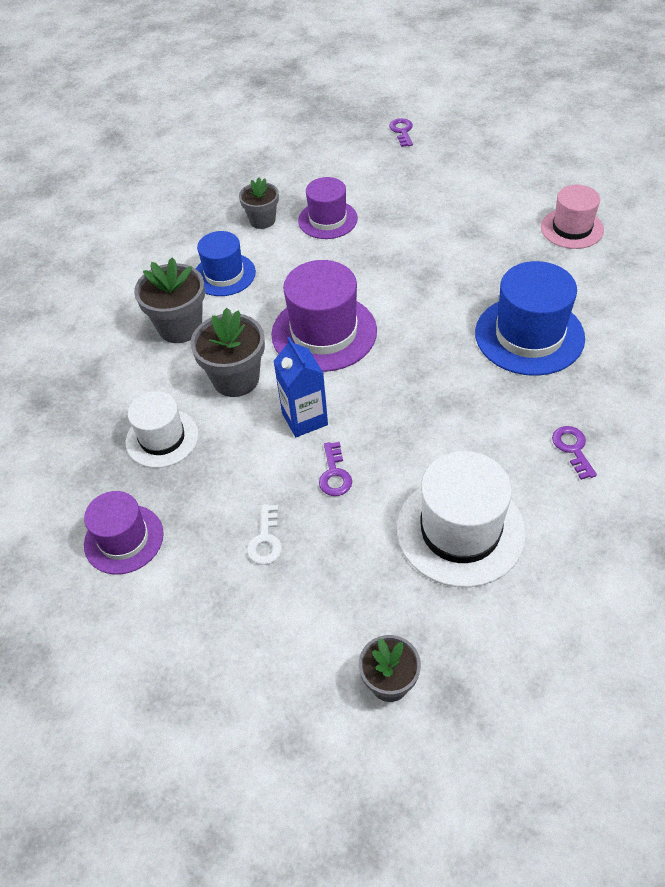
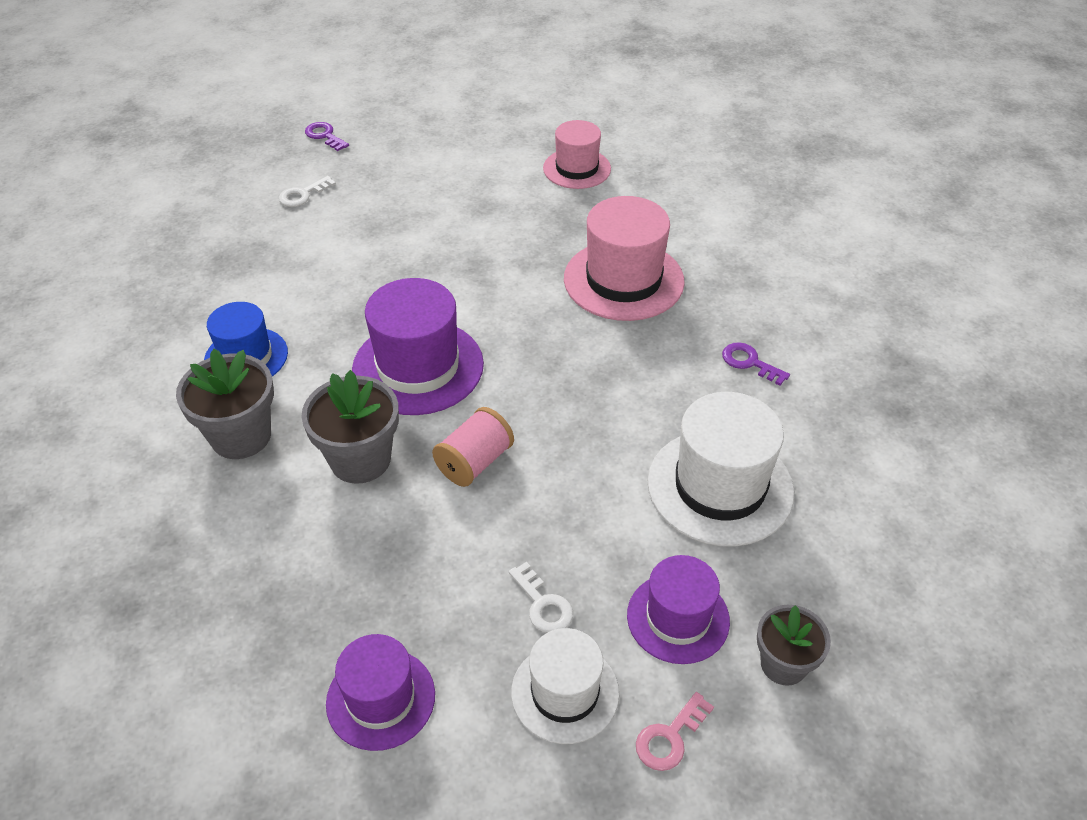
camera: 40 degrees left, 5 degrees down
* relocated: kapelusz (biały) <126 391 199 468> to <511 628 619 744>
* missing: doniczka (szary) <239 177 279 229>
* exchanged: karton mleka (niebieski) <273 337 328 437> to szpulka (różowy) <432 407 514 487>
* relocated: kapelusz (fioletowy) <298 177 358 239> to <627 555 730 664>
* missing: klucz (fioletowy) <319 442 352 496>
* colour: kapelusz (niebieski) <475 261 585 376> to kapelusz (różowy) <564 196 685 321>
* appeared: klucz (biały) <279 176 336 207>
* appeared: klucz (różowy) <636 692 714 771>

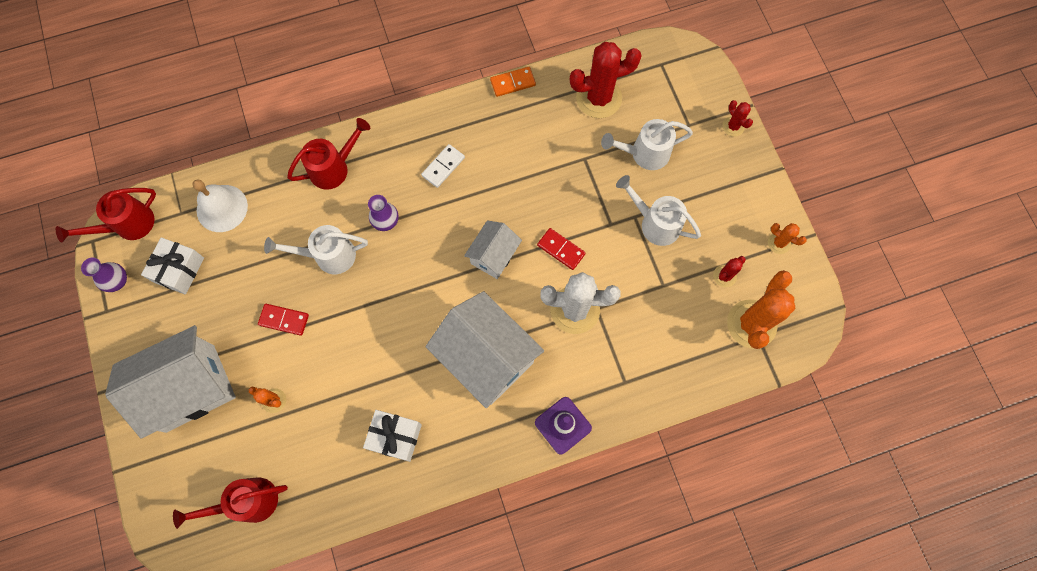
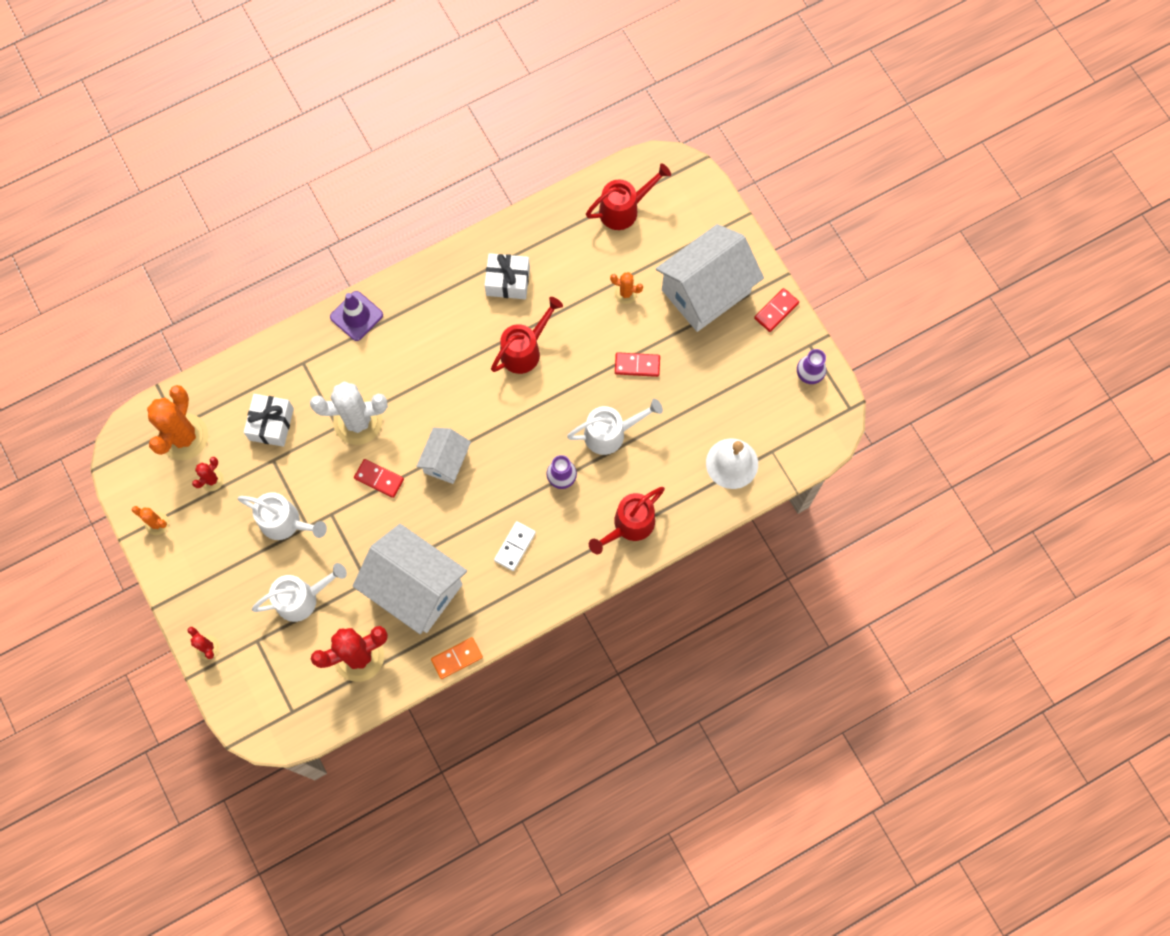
camera: 170 degrees right, 0 degrees up
* relocated: konewka (czerwony) <56 188 156 243> to <491 297 563 374>
* relocated: prezent (biały) <141 237 204 294> to <244 394 294 447>
* relocated: domek (biały) <426 291 544 408> to <353 524 467 634>
* appeared: kostka domina (czerwony) <754 288 799 332>

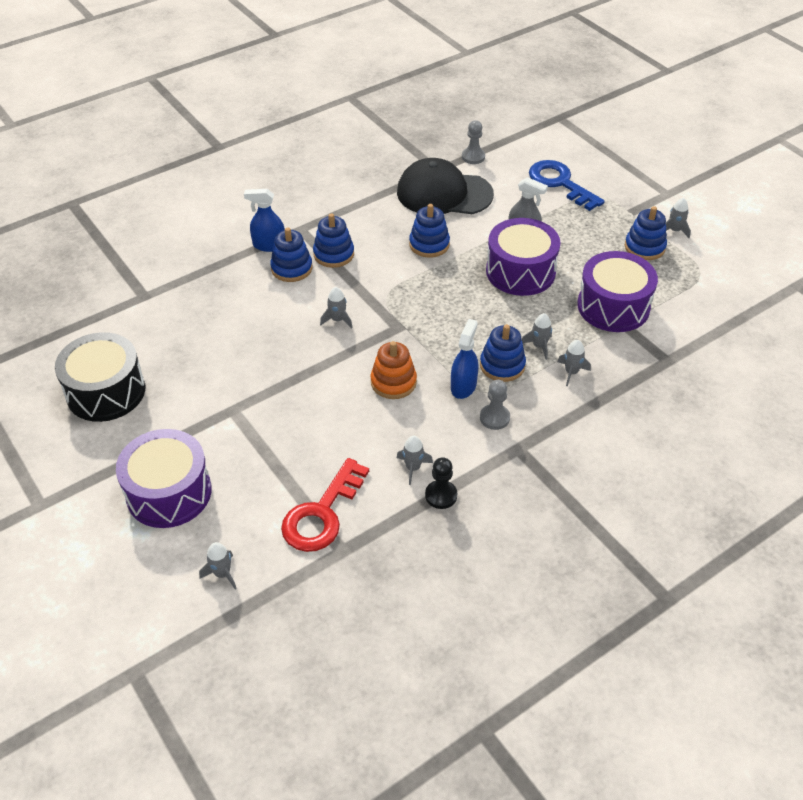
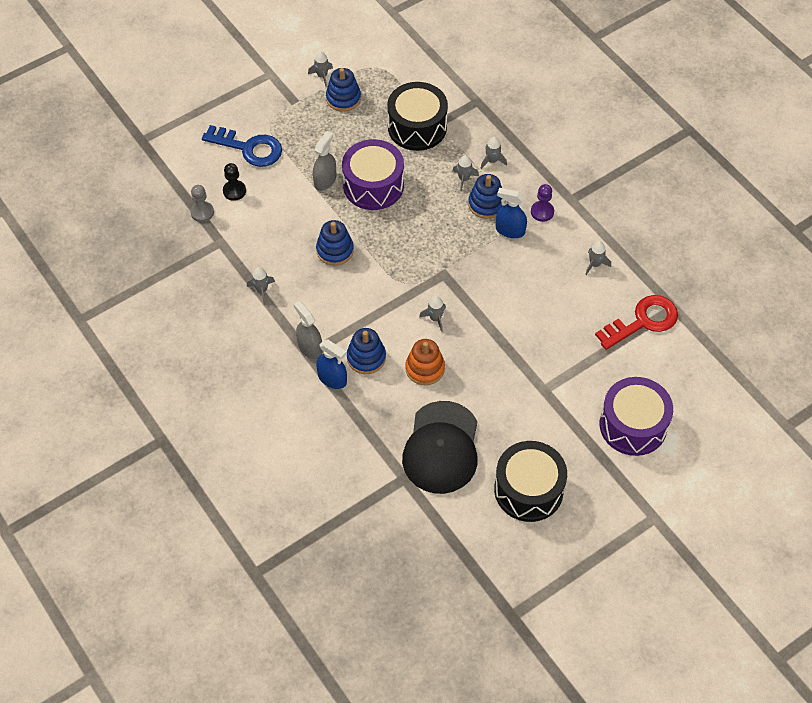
camera: 90 degrees left, 10 degrees up
* relocated: rakieta (szary) <199 542 237 589> to <247 267 275 304>
* spun: spryskiwacz (niebieski) <244 189 285 252> = <316 340 347 389> 60 degrees counterclockwise
* spun: klucz (czerwony) <281 458 369 552> = <595 295 678 350> 60 degrees counterclockwise
* missing: zabawka nakładanka (niebieski) <313 213 354 268>
* relocated: zabawka nakładanka (pomarańczowy) <371 341 417 399> to <405 339 445 385>
* relocated: czapka (czarny) <397 158 494 214> to <402 401 478 494>
* relocated: pionek (czarny) <425 457 457 509> to <223 163 246 201>
* colour: pionek (szary) <480 380 510 430> to pionek (fioletowy) <531 184 554 222>
* spun: klucz (niebieski) <529 160 605 211> = <202 125 282 167> 120 degrees counterclockwise
* colour: bęben (fioletowy) <577 251 658 332> to bęben (czarny) <387 82 448 151>
* appeared: spryskiwacz (szary) <294 301 323 359>

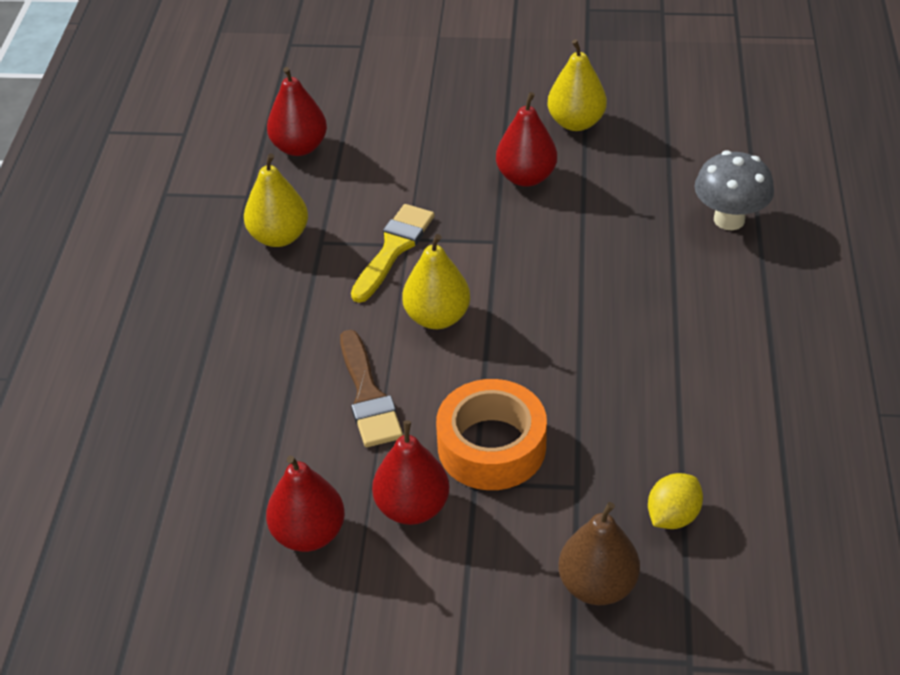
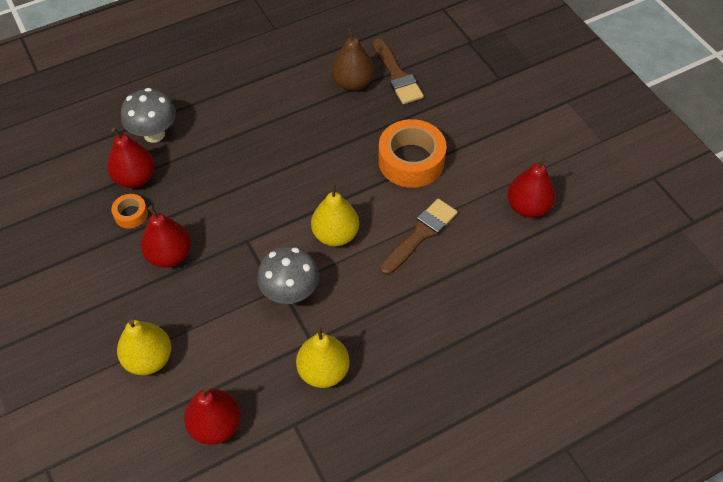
camera: 125 degrees left, 10 degrees up
* exchanged: pędzel (żółty) <351 204 435 303> to grzyb (szary) <257 246 319 304>
* relocated: gruszka (czerwony) <372 420 449 525> to <107 128 155 188>
* relocated: gruszka (żółty) <547 39 607 131> to <117 319 171 375>
* relocated: gruszka (brązowy) <558 502 640 605> to <332 28 374 91>
* exchanged: cytryna (żółty) <648 473 703 529> to pędzel (brązowy) <373 39 424 104>
* appeared: taśma klejąca (pomarańczowy) <111 194 148 228>

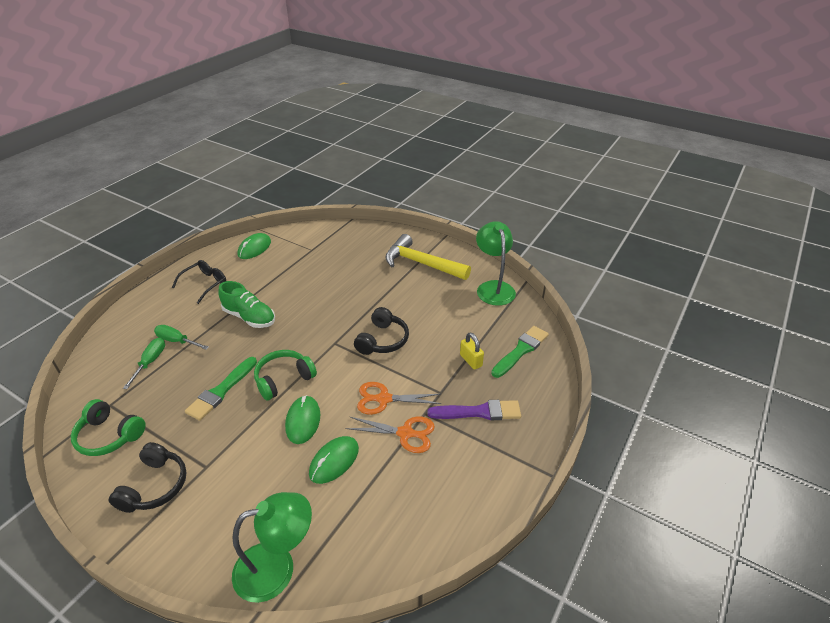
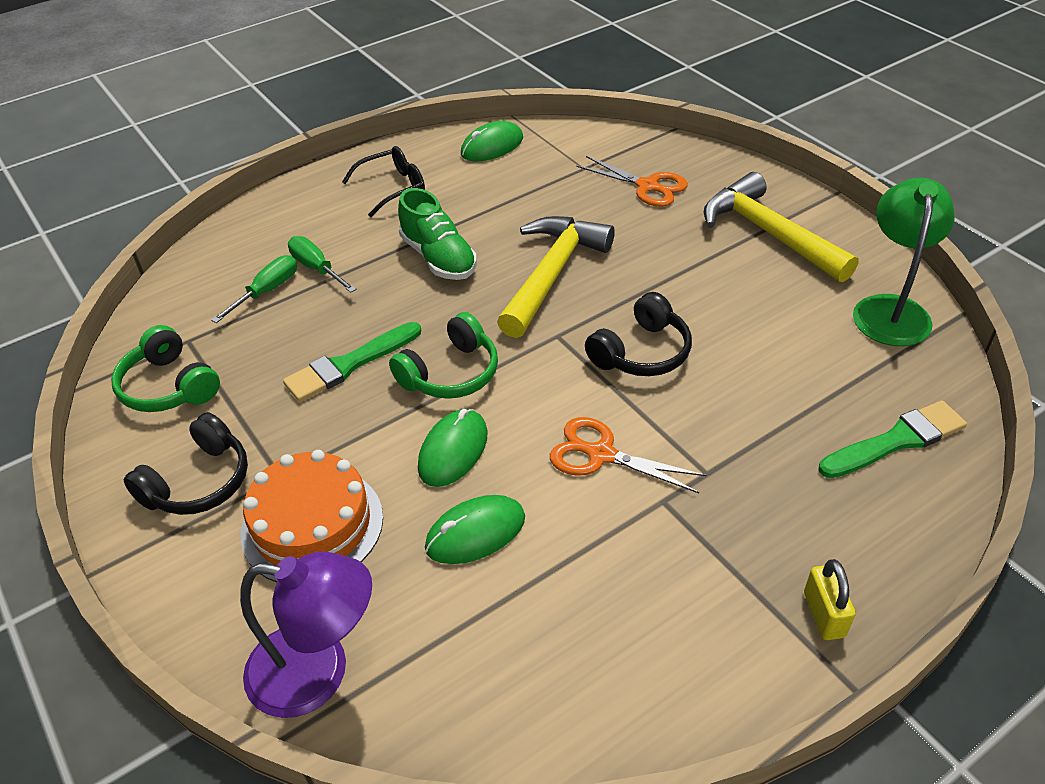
camera: 25 degrees right, 5 degrees up
* colour: lampka (zielony) <232 492 312 603> to lampka (fioletowy) <240 552 372 718>
* spun: słuchawki (zielony) <254 350 317 401> = <389 312 498 399> 150 degrees clockwise
* relocated: nożyczki (pomarańczowy) <346 416 435 453> to <576 156 688 207>
* missing: pędzel (fioletowy) <428 400 521 420>
* relocated: kłódka (żółty) <460 332 484 370> to <804 559 855 640>
* appeared: tort (pomarańczowy) <241 450 383 582>
* appeared: młotek (żółty) <497 216 615 338>

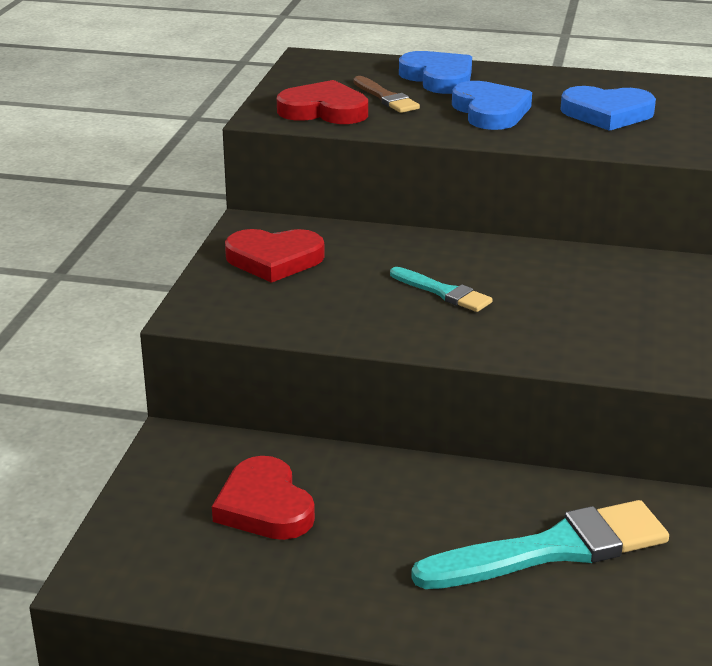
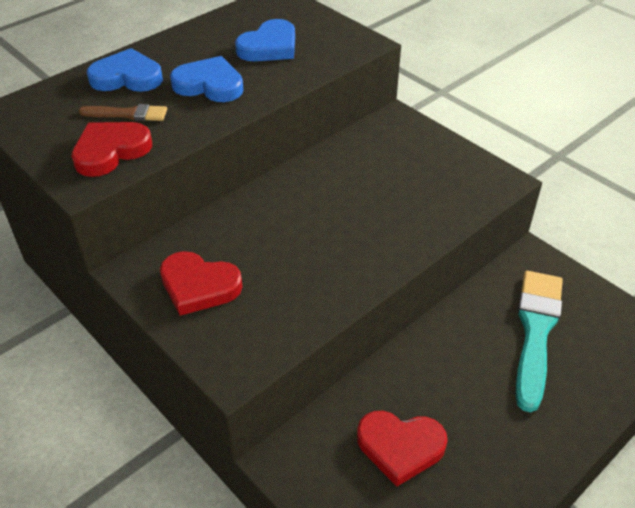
camera: 55 degrees left, 15 degrees up
* spun: serce (czerwony) <225 229 325 283> = <160 251 242 316> 75 degrees clockwise
* missing: pędzel (turkusowy) <390 267 493 312>

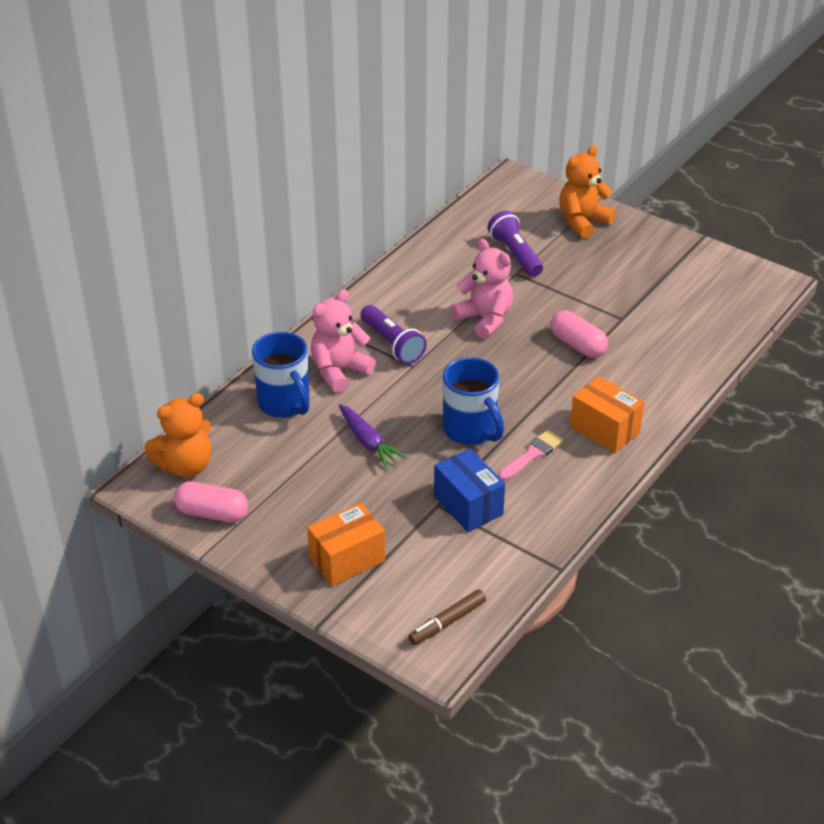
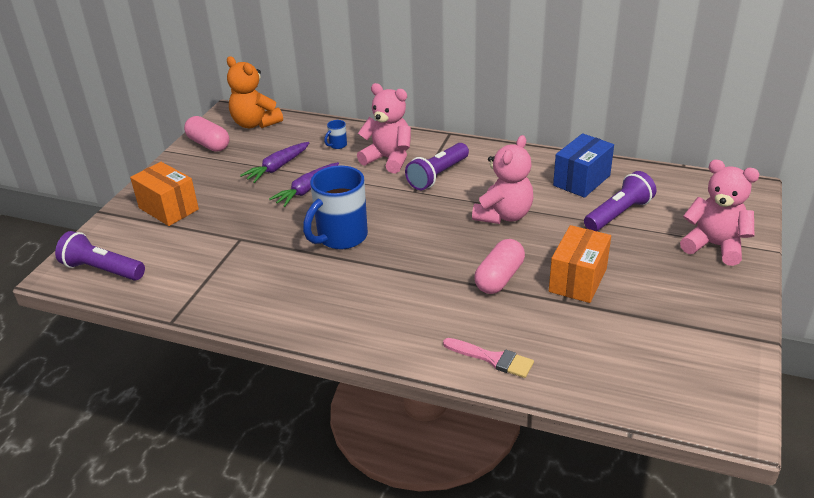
camera: 75 degrees right, 5 degrees down
* spun: kapsułka (różowy) <174 481 248 522> = <184 116 229 152> 45 degrees counterclockwise
* size: kubek (niebieski) <252 332 310 418> = <324 120 347 149> x0.41
* exchanged: flamaster (brązowy) <408 589 486 645> to latarka (fioletowy) <55 231 145 280>
* relocated: pudełko (niebieski) <434 449 505 532> to <553 133 614 198>
* relocated: pędzel (różowy) <499 430 563 481> to <443 338 534 378>
* colour: miś (pomarańczowy) <560 145 616 239> to miś (różowy) <680 159 760 266>
* relocated: pudełko (pomarańczowy) <570 376 644 453> to <549 225 611 303>
* appeared: marchewka (fioletowy) <240 142 309 183>

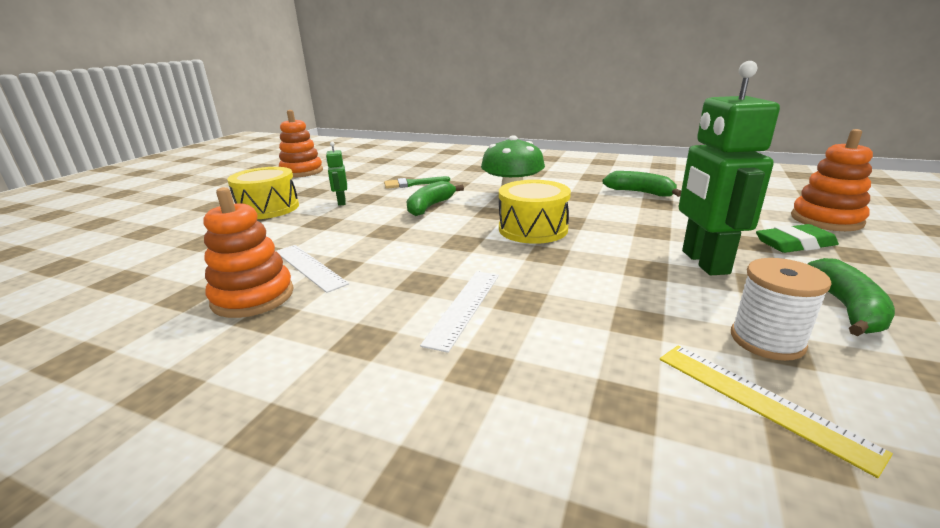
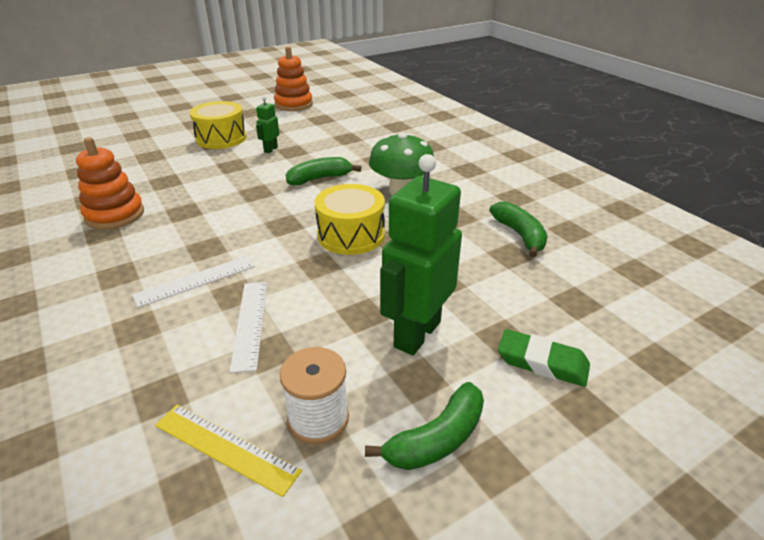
camera: 35 degrees right, 10 degrees up
* relocated: linijka (biały) <276 245 349 293> to <230 282 267 373>
* missing: pędzel (zielony) <384 176 450 189>
* spun: linijka (żółty) <660 345 893 478> = <155 404 302 497> 60 degrees counterclockwise
* missing: zabawka nakładanka (pomarańczowy) <791 129 873 231>

